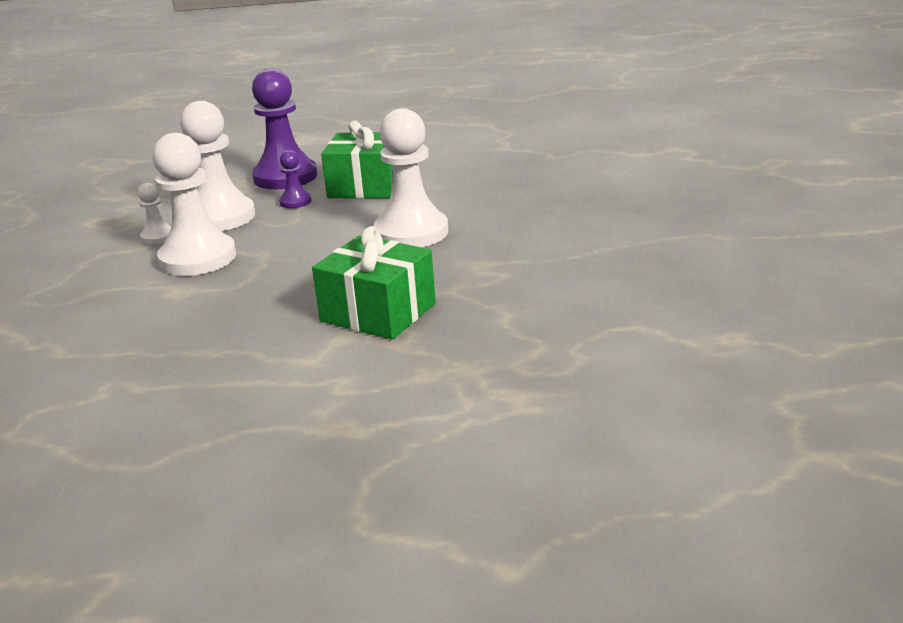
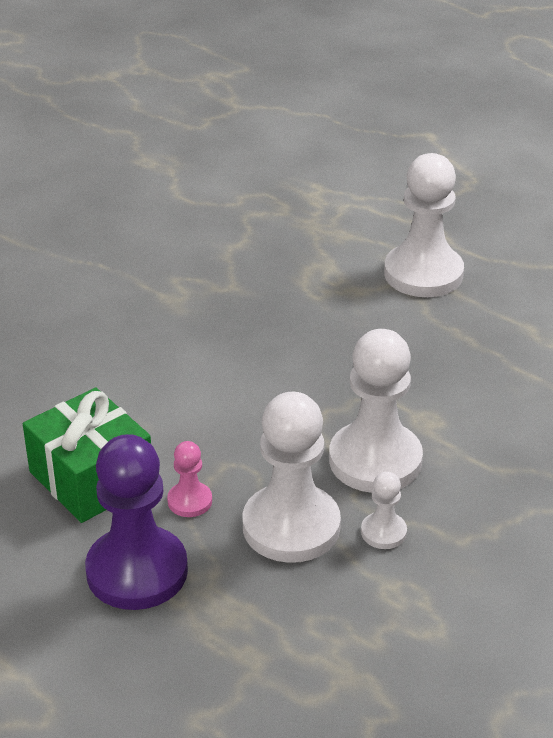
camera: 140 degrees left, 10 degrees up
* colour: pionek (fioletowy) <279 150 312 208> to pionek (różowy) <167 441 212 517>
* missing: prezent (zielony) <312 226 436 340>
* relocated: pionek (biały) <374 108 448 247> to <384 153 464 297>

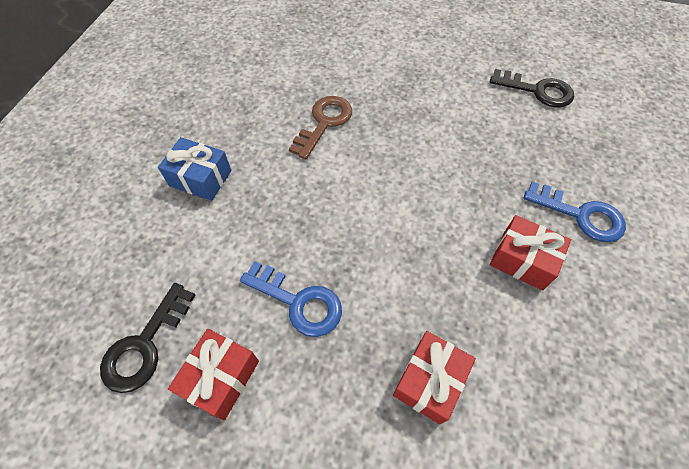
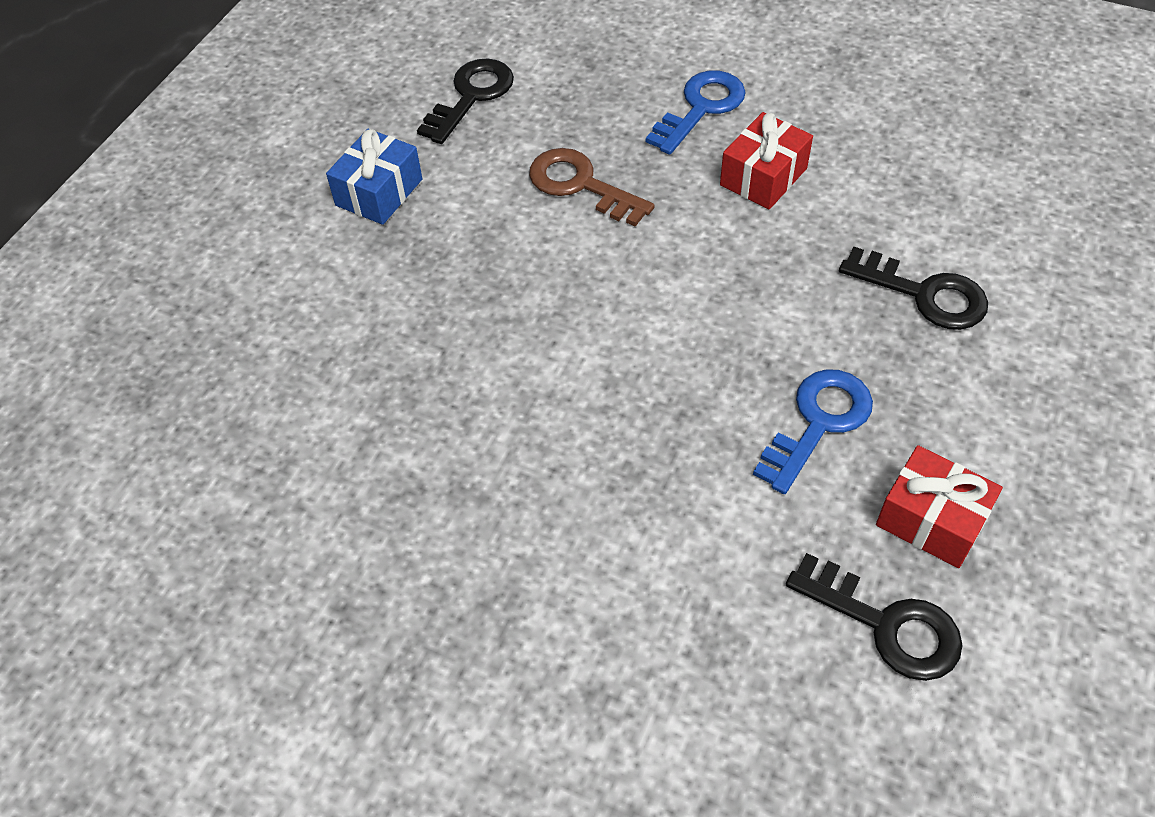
camera: 80 degrees left, 5 degrees down
* relocated: prezent (niebieski) <158 137 231 201> to <326 129 422 225>
* relocated: klucz (brązowy) <289 96 352 159> to <529 148 655 227>
* exchanged: prezent (czerwony) <393 331 476 424> to klucz (czarny) <839 246 988 330>

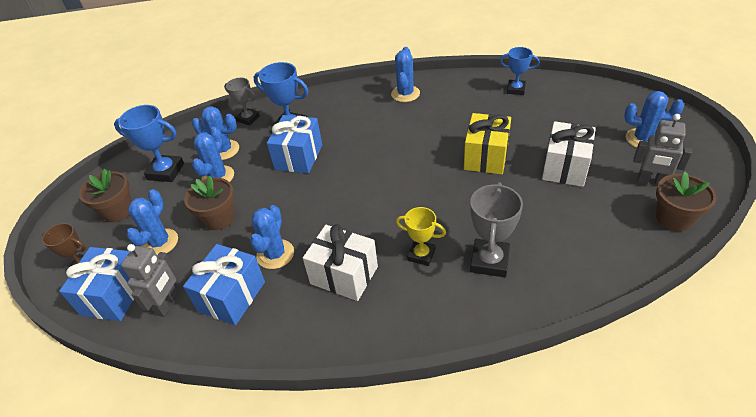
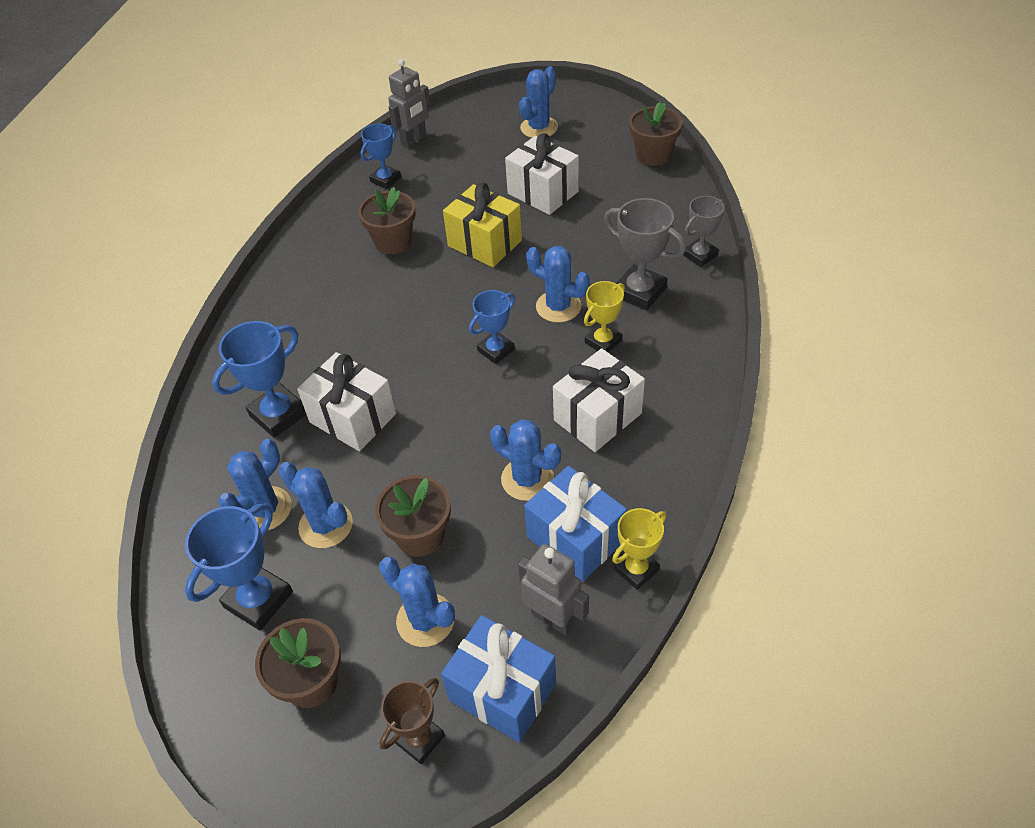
camera: 70 degrees left, 5 degrees up
* relocated: puchar (szary) <224 78 260 126> to <683 196 726 267>
* colour: prezent (niebieski) <267 115 322 173> to prezent (biały) <297 352 396 451>
* relocated: kaktus (niebieski) <391 47 420 102> to <526 246 590 323>
* relocated: robot (szary) <633 114 692 186> to <388 59 431 148>
* appeared: doniczka (brązowy) <358 187 416 254>
* appeared: puchar (niebieski) <469 290 515 364>
* appeared: puchar (żółty) <612 508 666 590>

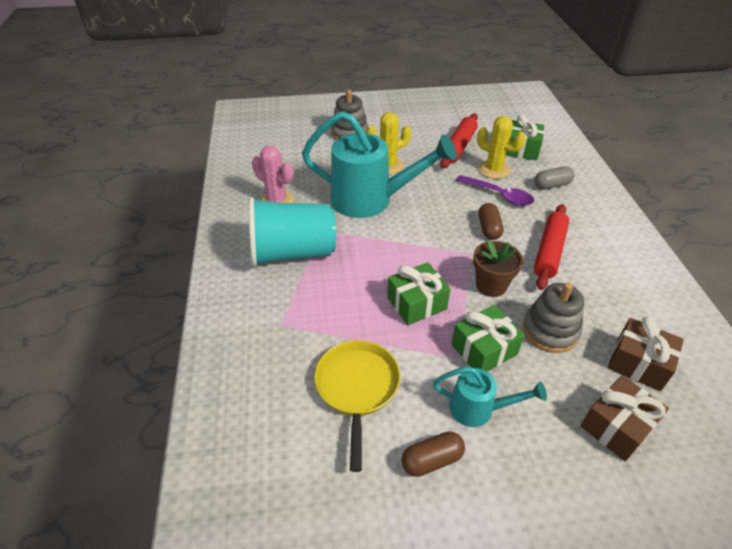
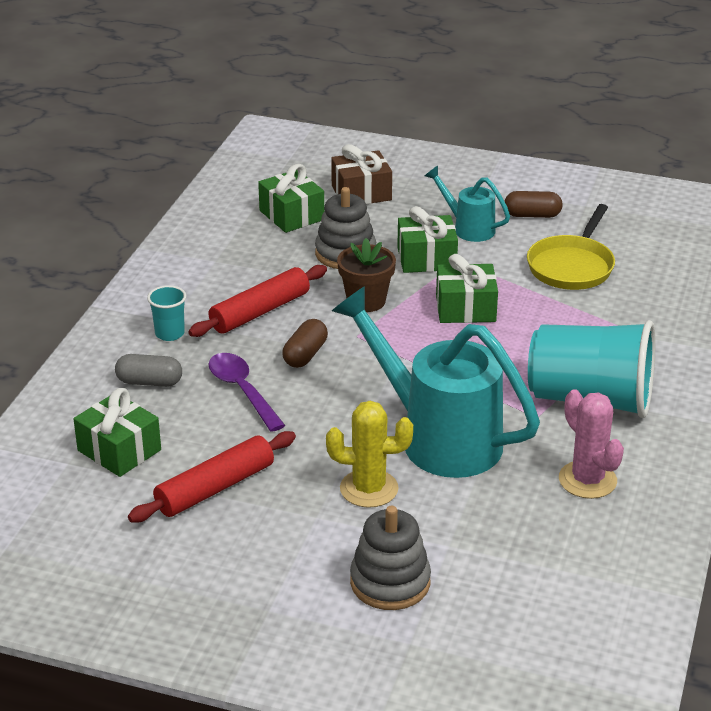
camera: 155 degrees left, 10 degrees down
* missing: kaktus (żółty) <477 116 526 179>
* colour: prezent (brązowy) <608 317 684 391> to prezent (zielony) <258 164 324 233>
* appeared: szklanka (turkusowy) <147 285 187 341>

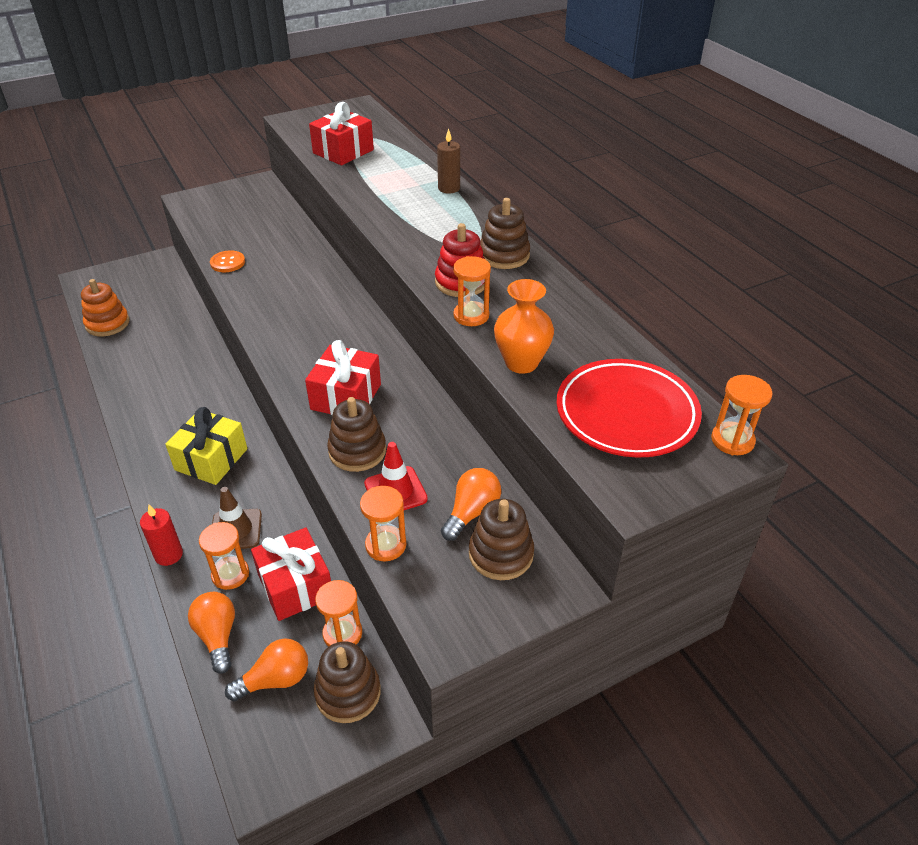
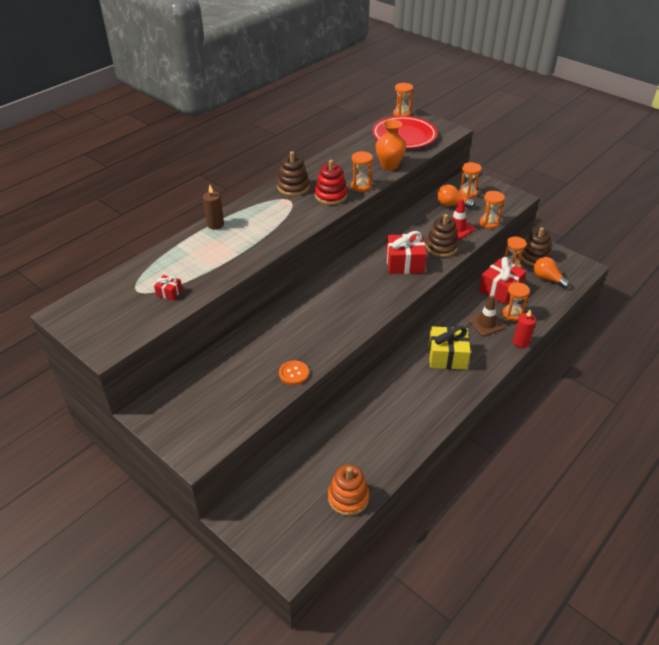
camera: 110 degrees left, 0 degrees up
* missing: żarówka (pomarańczowy) <188 592 235 674>
* size: prezent (czerwony) <309 102 374 165> = <154 275 182 300> x0.48
* exchanged: zabawka nakładanka (brązowy) <469 499 534 580> to klepsydra (pomarańczowy) <459 162 482 199>

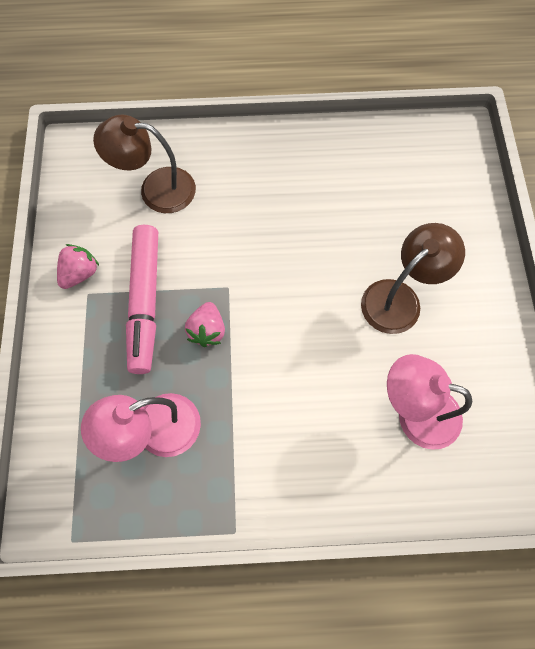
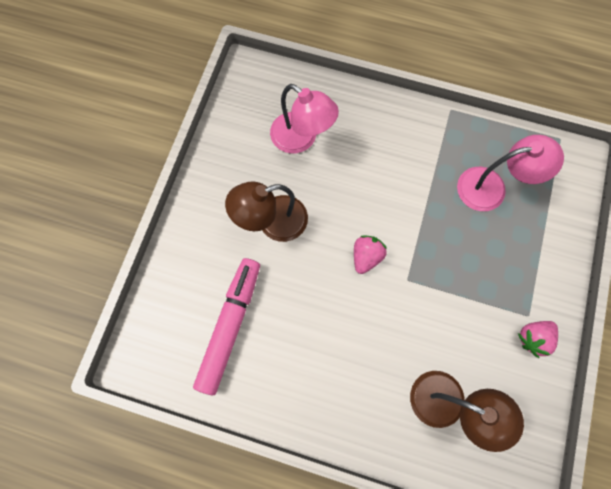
camera: 160 degrees left, 5 degrees up
* relocated: flamaster (różowy) <126 225 158 374> to <193 258 260 395>
* relocated: truskawka (różowy) <185 302 225 347> to <354 235 387 274>

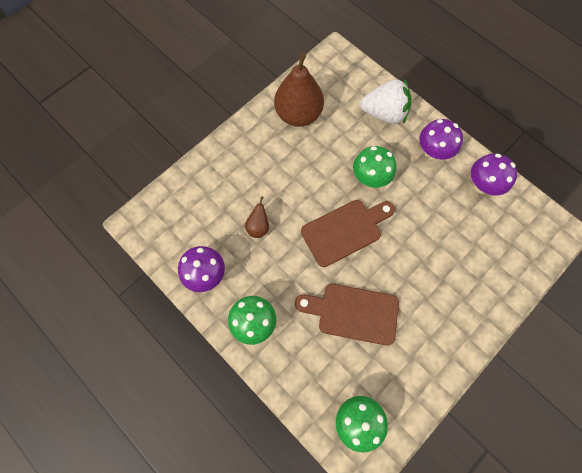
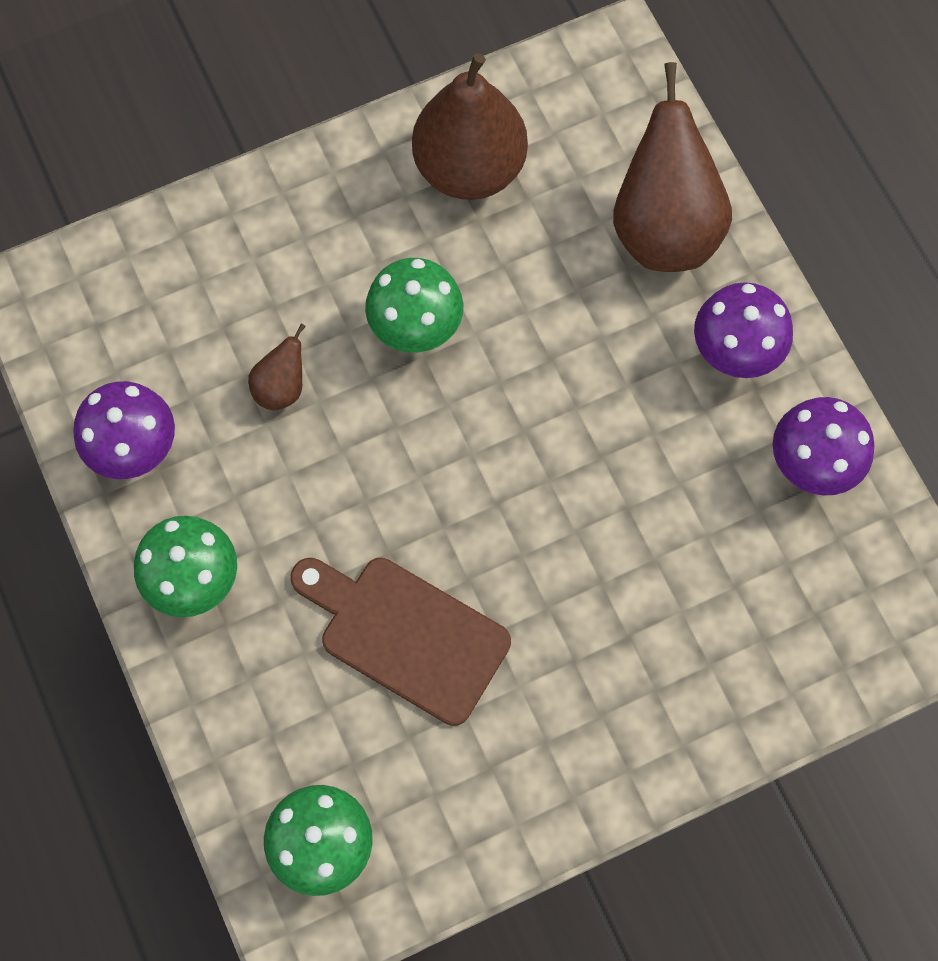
camera: 20 degrees right, 0 degrees up
* missing: deska do krojenia (brązowy) <301 200 395 267>
* relocated: grzyb (zielony) <353 146 396 188> to <365 258 463 353>
* exchanged: truskawka (biały) <360 79 412 124> to gruszka (brązowy) <613 62 732 272>

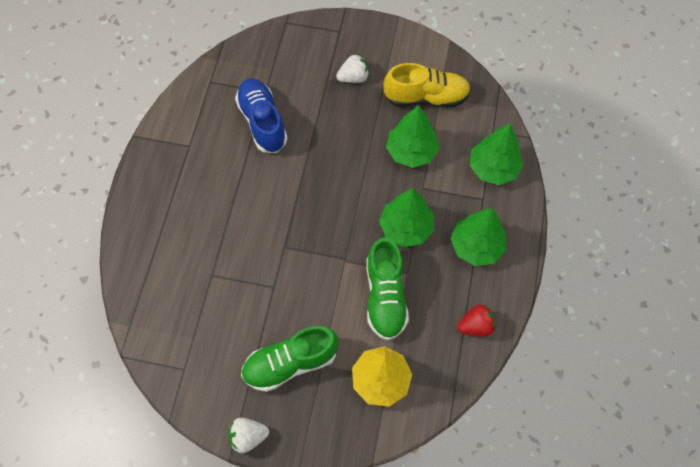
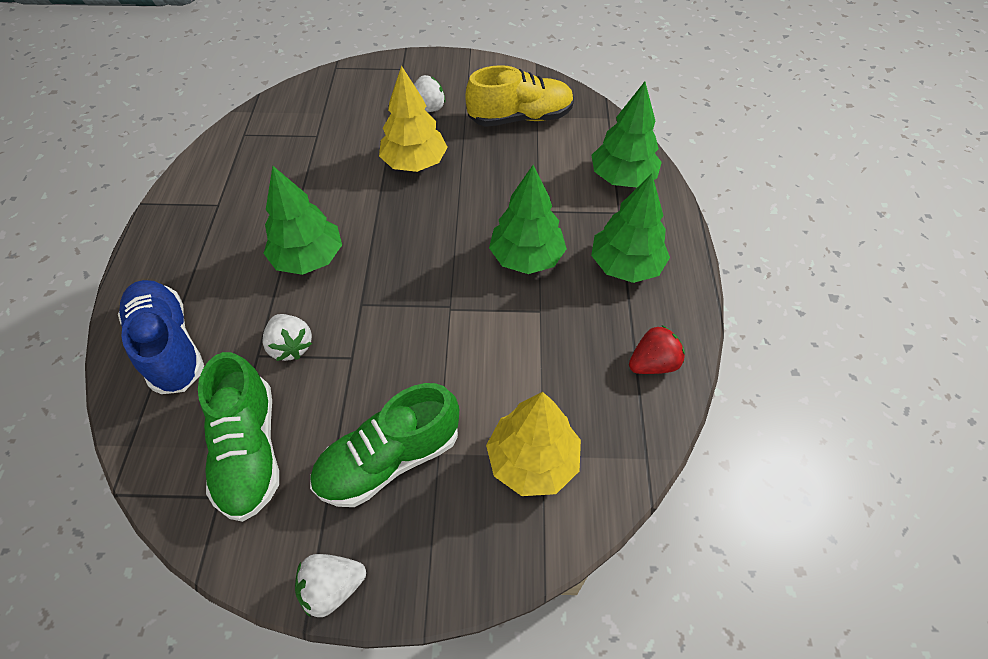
camera: 10 degrees left, 10 degrees down
* relocated: but (niebieski) <235 78 288 153> to <118 280 204 394>
* relocated: but (zielony) <367 238 409 340> to <198 352 279 522>
* relocated: drzewko (zielony) <386 105 439 168> to <263 166 342 275>
* appeared: truskawka (biały) <263 314 312 361>
* appeared: drzewko (żółty) <379 65 448 172>

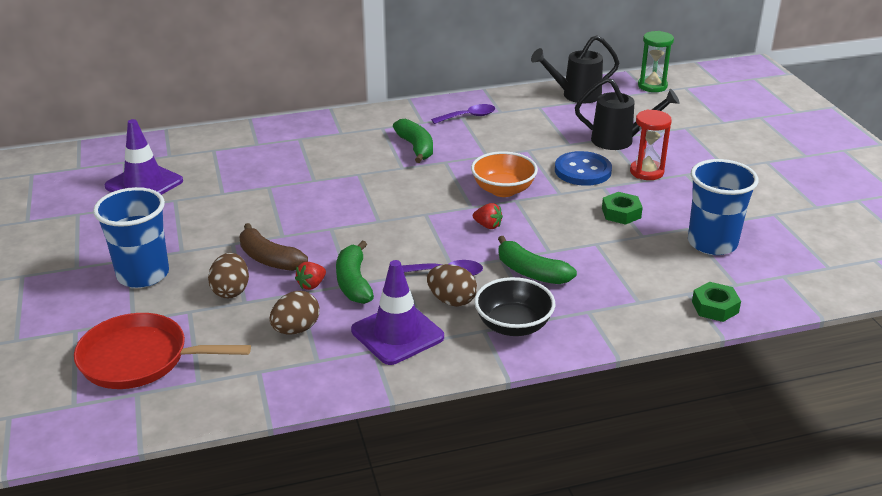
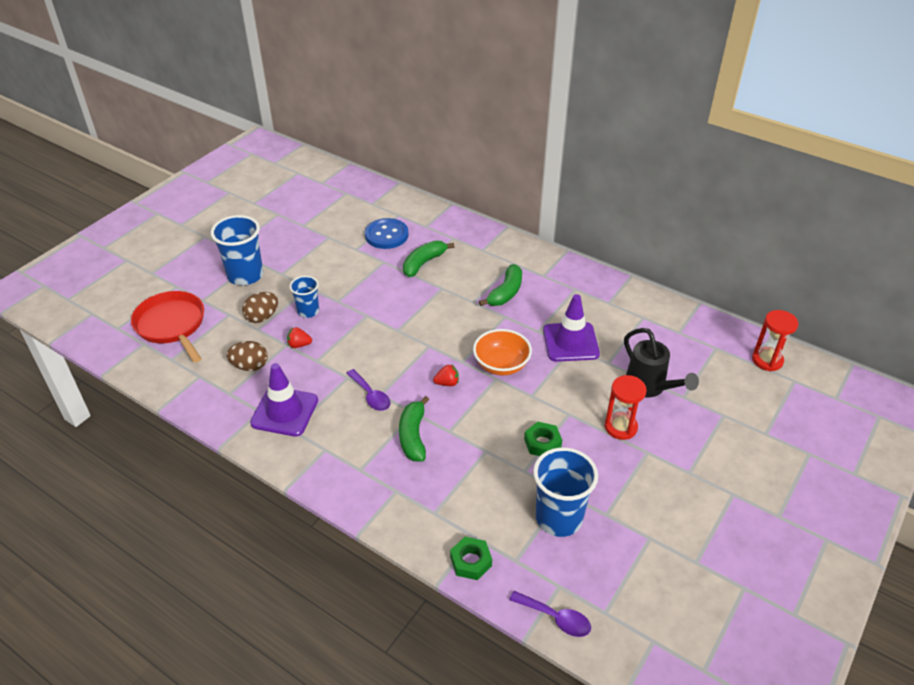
camera: 50 degrees right, 10 degrees up
* relocated: pachołek (fioletowy) <104 119 183 195> to <543 294 600 362>
* exchanged: banan (brązowy) <239 223 308 271> to szklanka (niebieski) <289 276 319 318>
* relocated: banan (zielony) <336 241 374 304> to <403 241 454 277>
* missing: jajko (brązowy) <427 264 477 307>
* relocated: łyżka (fioletowy) <431 104 495 124> to <509 591 591 637>
* spun: truskawka (czerwony) <473 203 503 229> = <433 365 459 386> 90 degrees counterclockwise
* missing: miska (czarny) <474 277 555 336>
* missing: konewka (czarny) <531 35 619 103>
* relocated: guzik (niebieski) <555 151 612 186> to <365 218 409 249>
* colour: klepsydra (zielony) <638 31 674 92> to klepsydra (czerwony) <752 310 798 371>

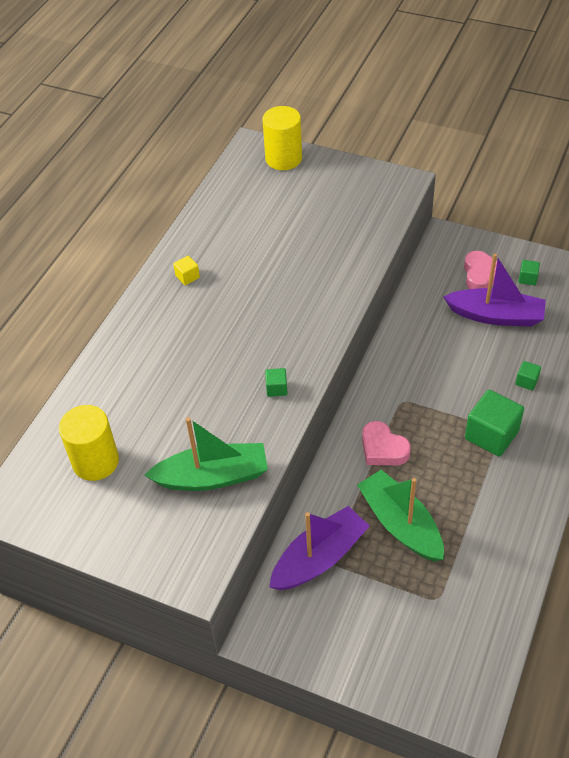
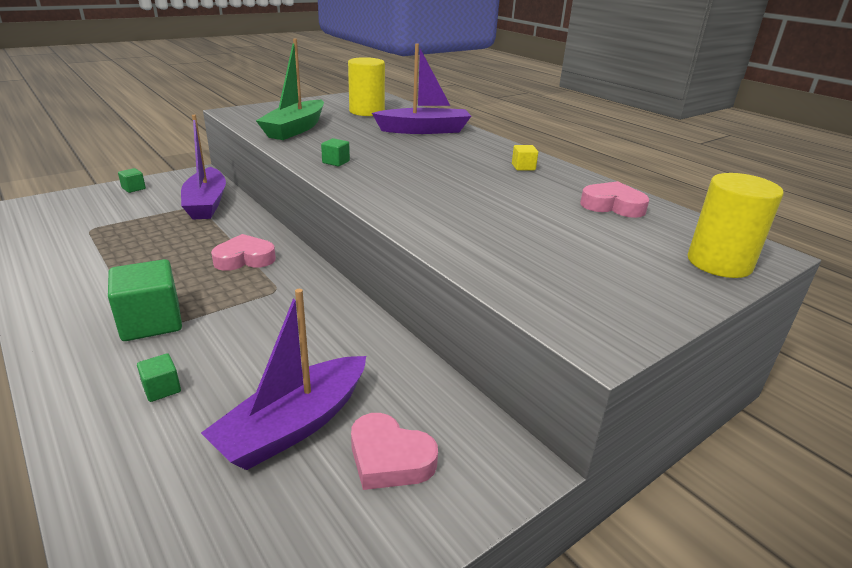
camera: 115 degrees right, 20 degrees down
* missing: łódka (zielony) <357 470 444 562>
* relocated: sześcian (zielony) <518 260 540 285> to <118 168 146 193>
* appeared: łódka (fioletowy) <372 44 471 134>
* appeared: serce (różowy) <580 181 650 218>

